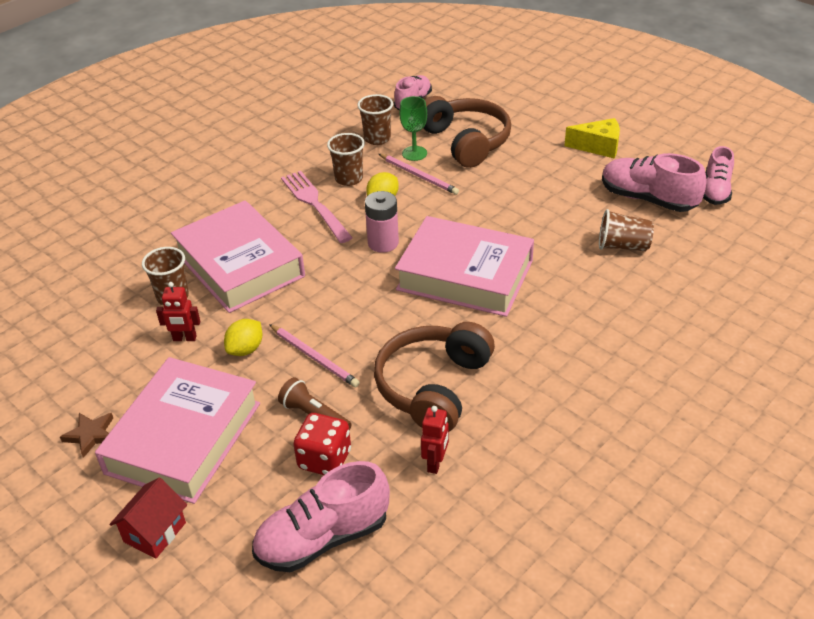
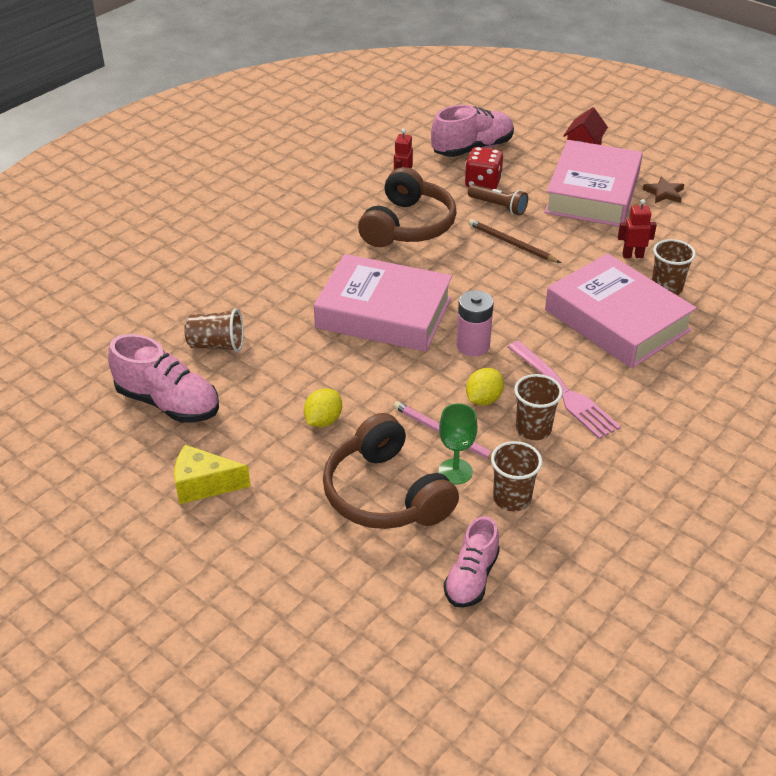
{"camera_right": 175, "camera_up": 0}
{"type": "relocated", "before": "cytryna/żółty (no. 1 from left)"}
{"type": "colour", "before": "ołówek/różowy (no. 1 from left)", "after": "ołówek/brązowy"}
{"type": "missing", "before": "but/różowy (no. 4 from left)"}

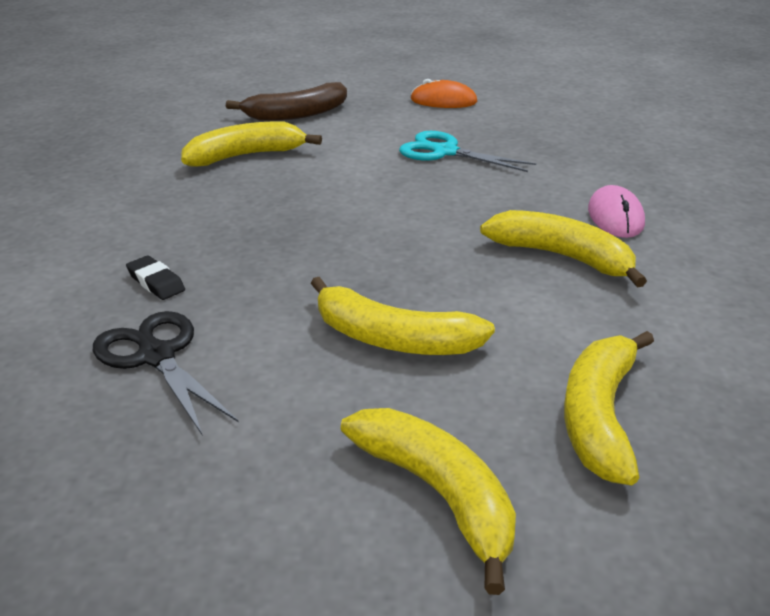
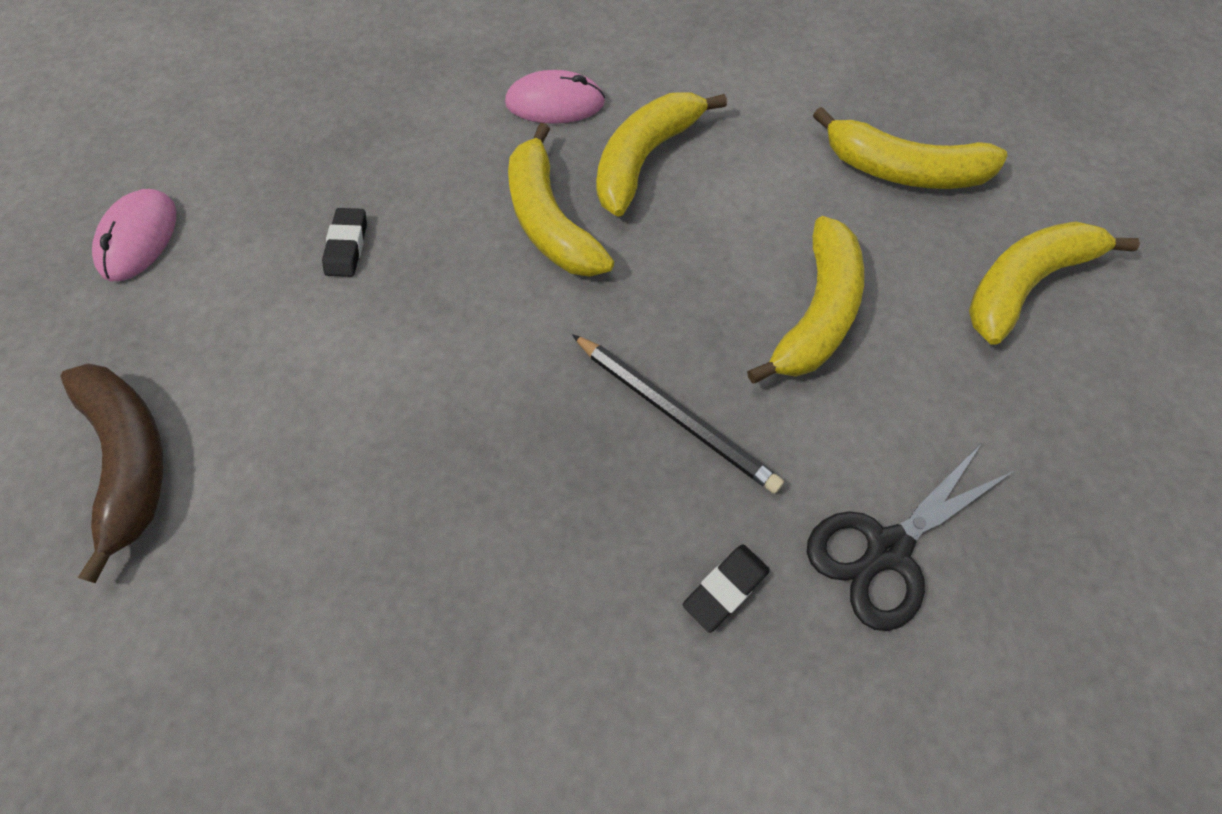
{"camera_right": -90, "camera_up": 30}
{"type": "colour", "before": "myszka/pomarańczowy", "after": "myszka/różowy (no. 1 from left)"}
{"type": "exchanged", "before": "nożyczki/turkusowy", "after": "gumka do mazania/czarny (no. 1 from left)"}
{"type": "relocated", "before": "banan/żółty (no. 1 from left)"}
{"type": "appeared", "after": "ołówek/czarny"}

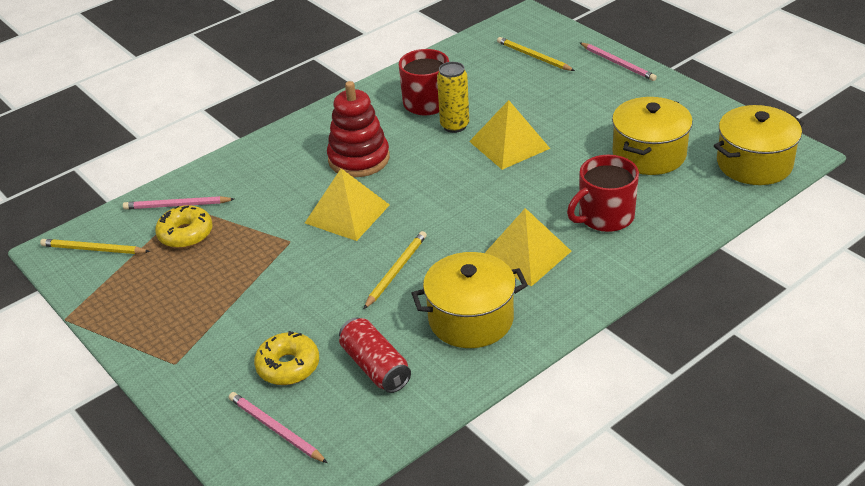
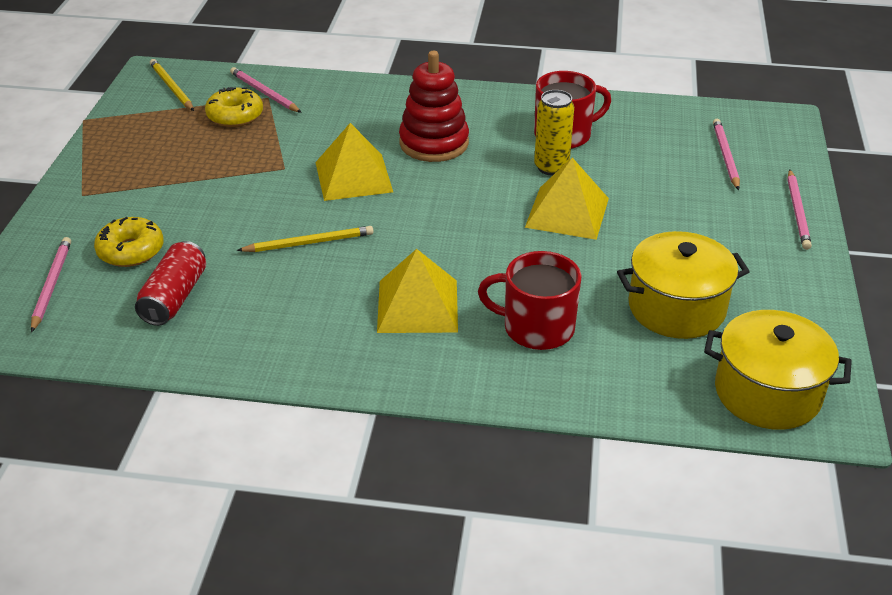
{"camera_right": 45, "camera_up": 0}
{"type": "colour", "before": "ołówek/żółty (no. 3 from left)", "after": "ołówek/różowy (no. 3 from left)"}
{"type": "missing", "before": "garnek/żółty (no. 1 from left)"}

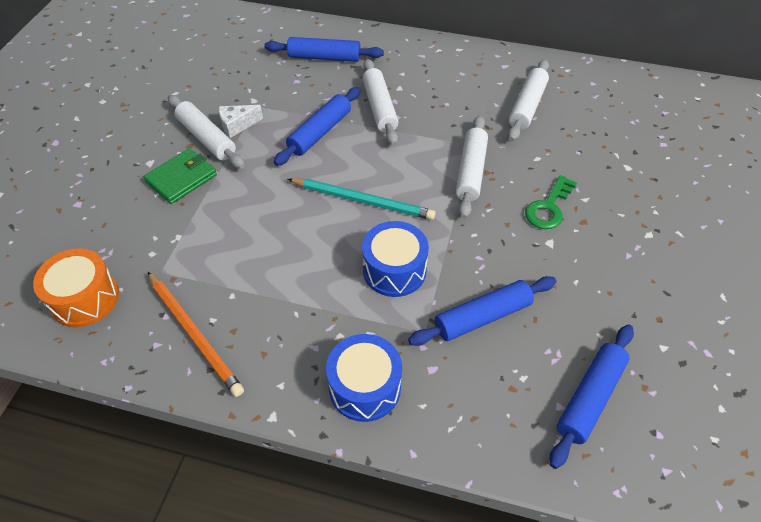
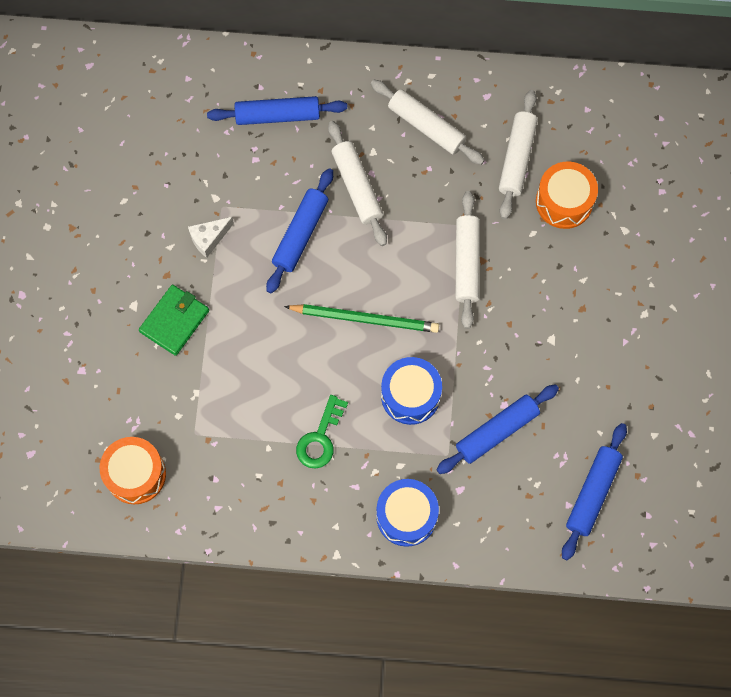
{"camera_right": -10, "camera_up": 20}
{"type": "colour", "before": "ołówek/turkusowy", "after": "ołówek/zielony"}
{"type": "relocated", "before": "klucz/zielony"}
{"type": "relocated", "before": "wałek do ciasta/biały (no. 1 from left in the first image)", "after": "wałek do ciasta/biały (no. 2 from left)"}
{"type": "appeared", "after": "bęben/pomarańczowy (no. 2 from left)"}
{"type": "missing", "before": "ołówek/pomarańczowy"}

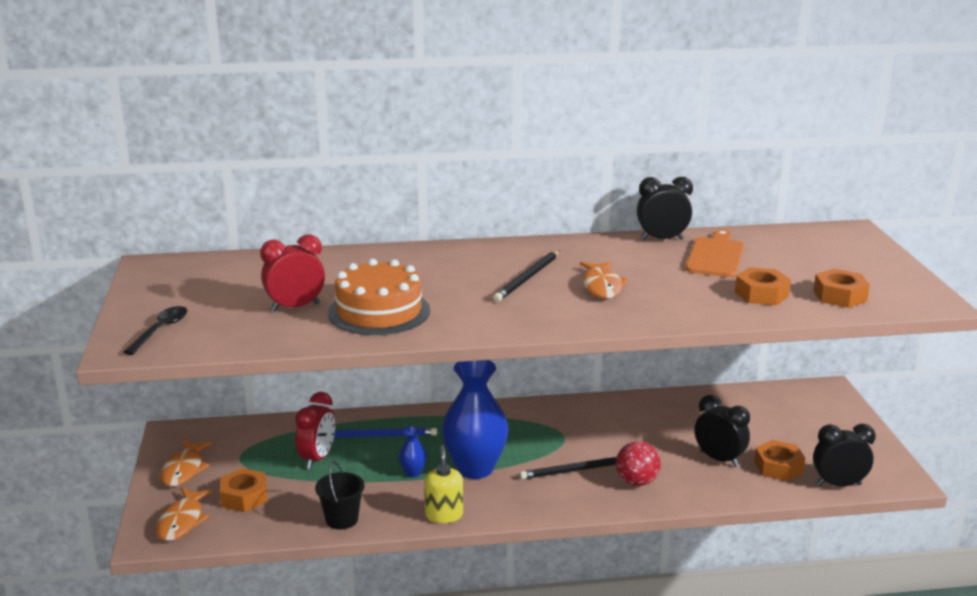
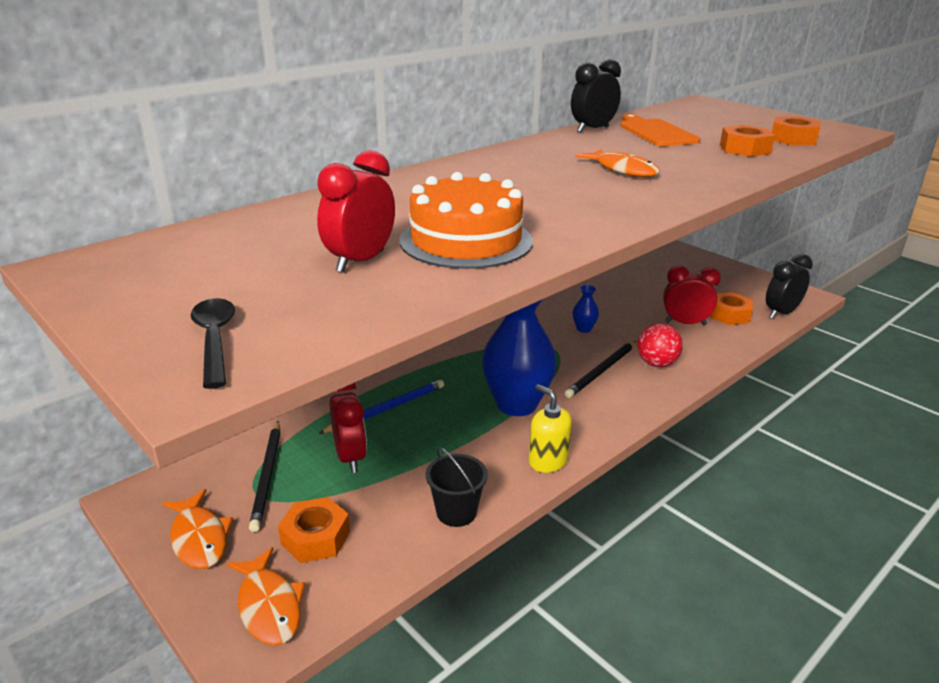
{"camera_right": -35, "camera_up": 5}
{"type": "relocated", "before": "ołówek/czarny (no. 1 from left)"}
{"type": "relocated", "before": "wazon/niebieski (no. 1 from left in the first image)", "after": "wazon/niebieski (no. 2 from left)"}
{"type": "colour", "before": "budzik/czarny (no. 2 from left)", "after": "budzik/czerwony (no. 3 from left)"}

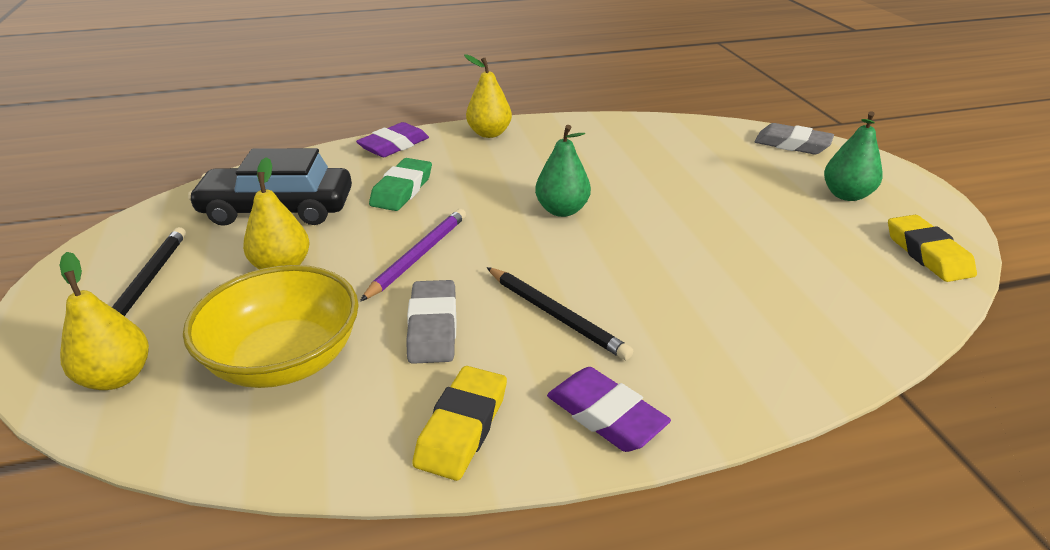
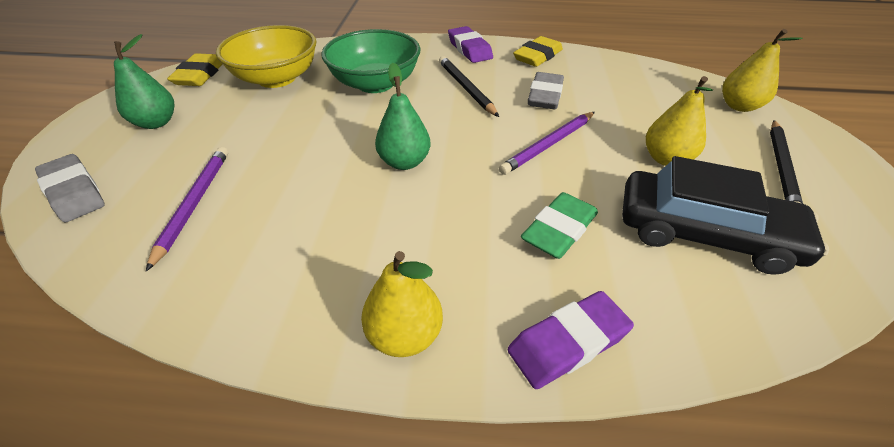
{"camera_right": -160, "camera_up": 10}
{"type": "appeared", "after": "ołówek/fioletowy (no. 1 from left)"}
{"type": "relocated", "before": "miska/żółty"}
{"type": "appeared", "after": "miska/zielony"}

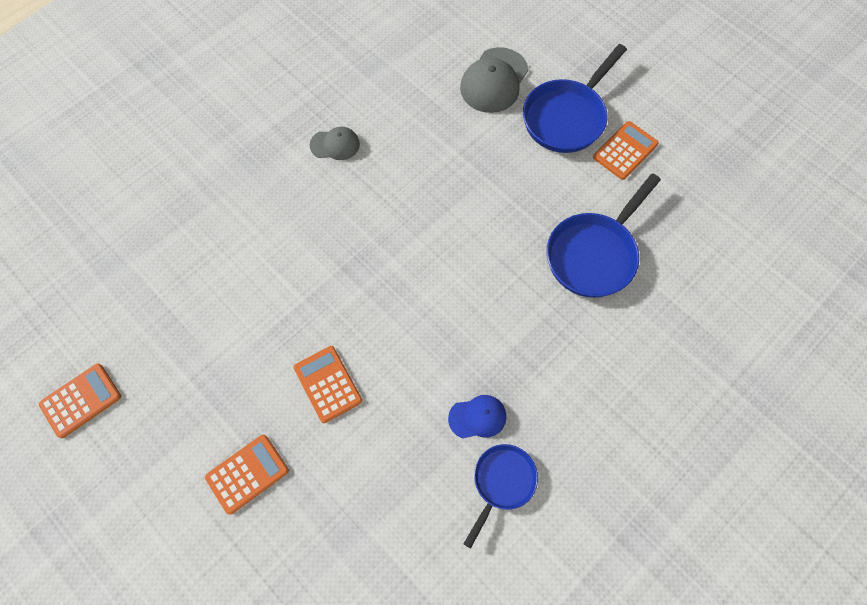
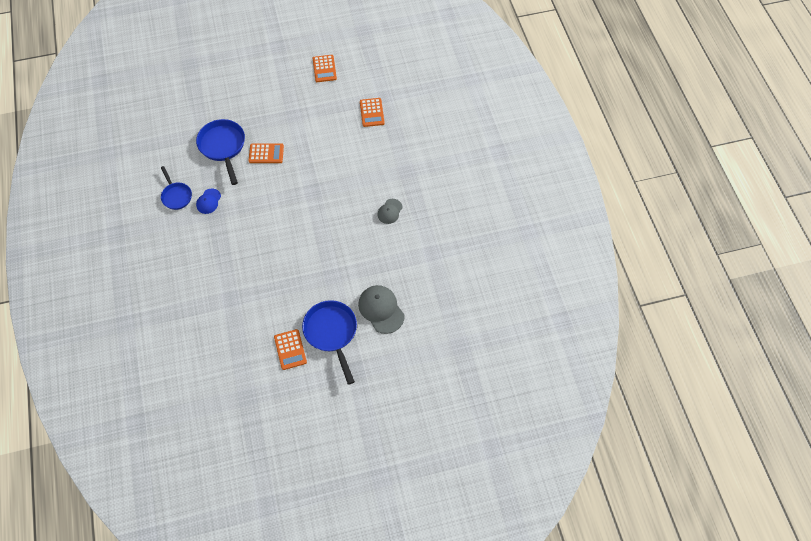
{"camera_right": 120, "camera_up": -5}
{"type": "relocated", "before": "patelnia/niebieski (no. 3 from left in the first image)", "after": "patelnia/niebieski (no. 2 from left)"}
{"type": "relocated", "before": "kalkulator/pomarańczowy (no. 2 from left in the first image)", "after": "kalkulator/pomarańczowy (no. 4 from left)"}

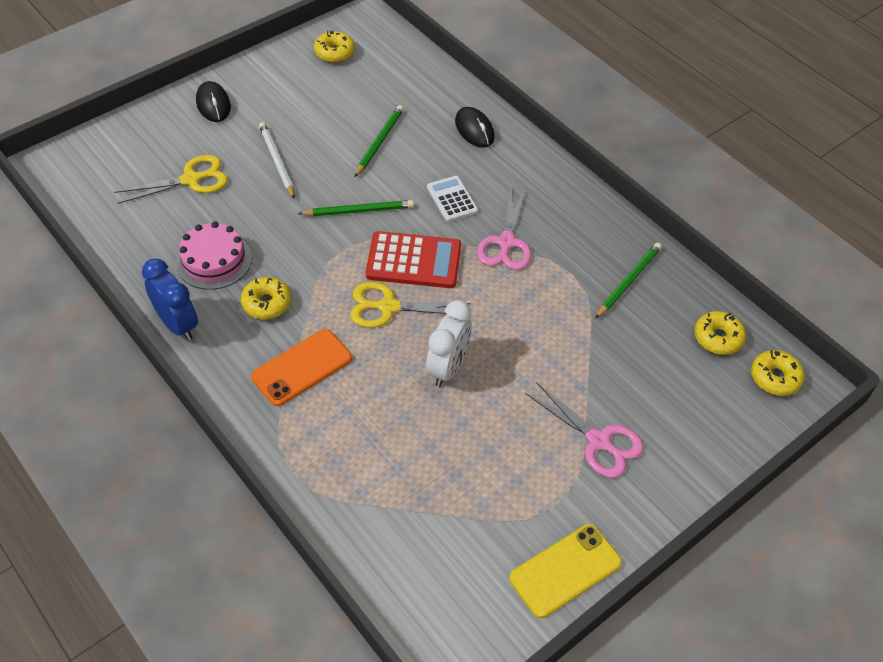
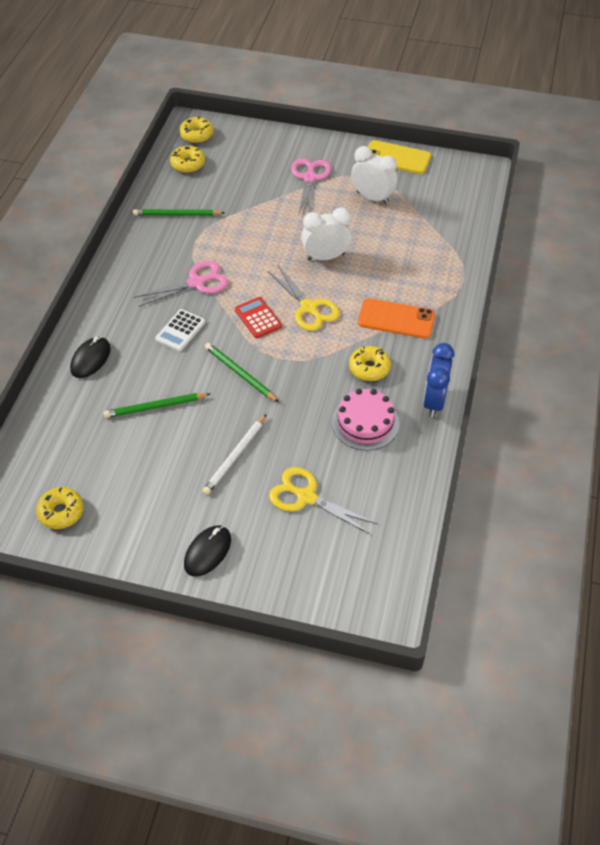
{"camera_right": -125, "camera_up": 0}
{"type": "size", "before": "kalkulator/czerwony", "scale": 0.62}
{"type": "appeared", "after": "budzik/biały (no. 2 from left)"}

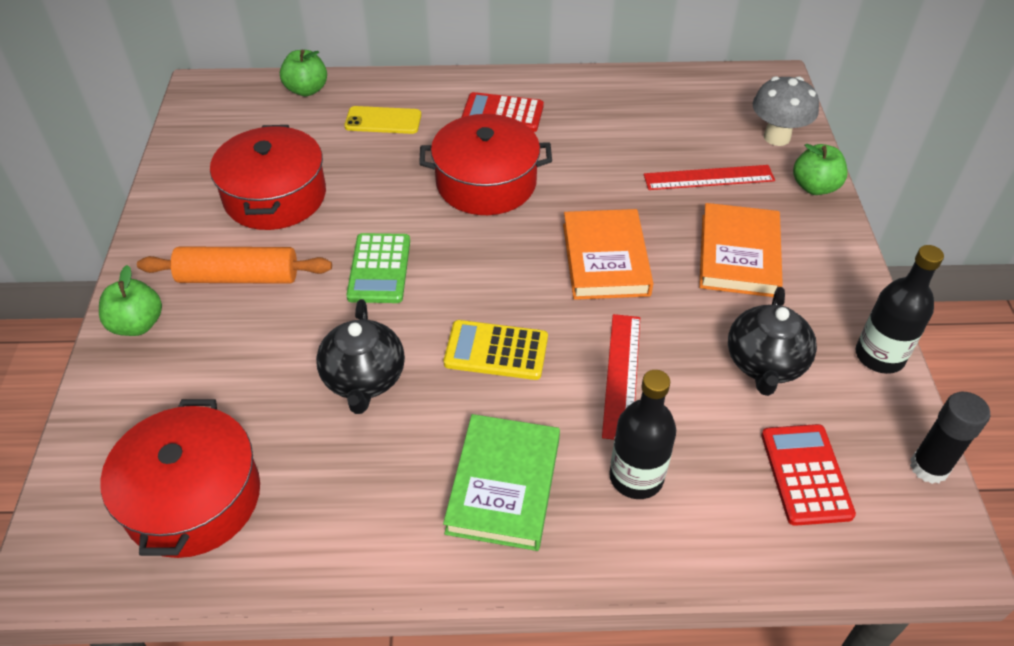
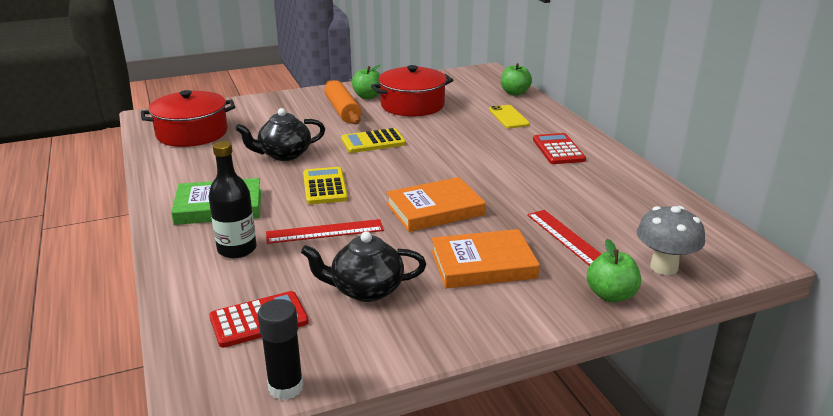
{"camera_right": 70, "camera_up": -20}
{"type": "colour", "before": "kalkulator/zielony", "after": "kalkulator/żółty (no. 2 from left)"}
{"type": "relocated", "before": "jabłko/zielony (no. 1 from left)"}
{"type": "missing", "before": "garnek/czerwony (no. 3 from left)"}
{"type": "missing", "before": "butelka/czarny (no. 2 from left)"}

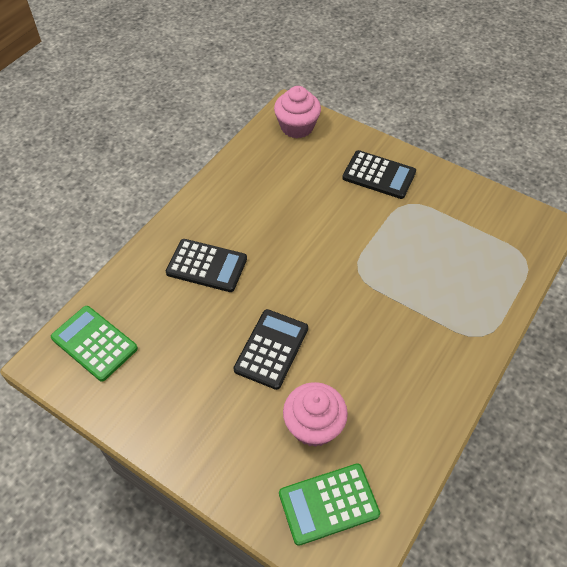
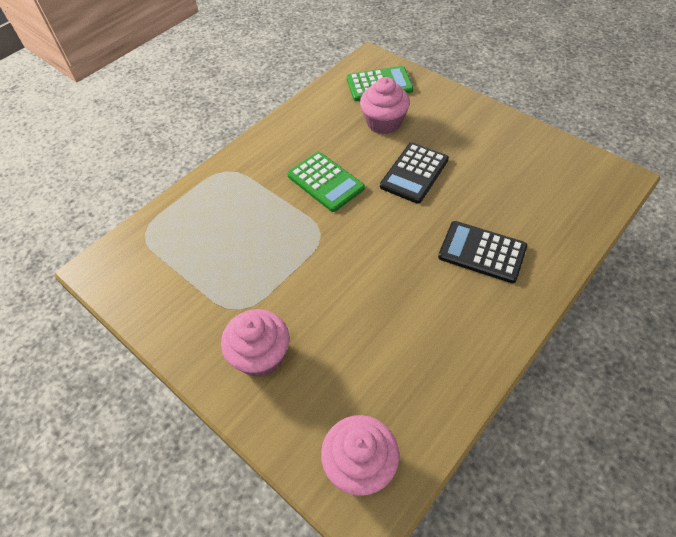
{"camera_right": -170, "camera_up": 0}
{"type": "exchanged", "before": "kalkulator/czarny (no. 3 from left)", "after": "muffinka/różowy (no. 1 from left)"}
{"type": "relocated", "before": "kalkulator/zielony (no. 1 from left)"}

